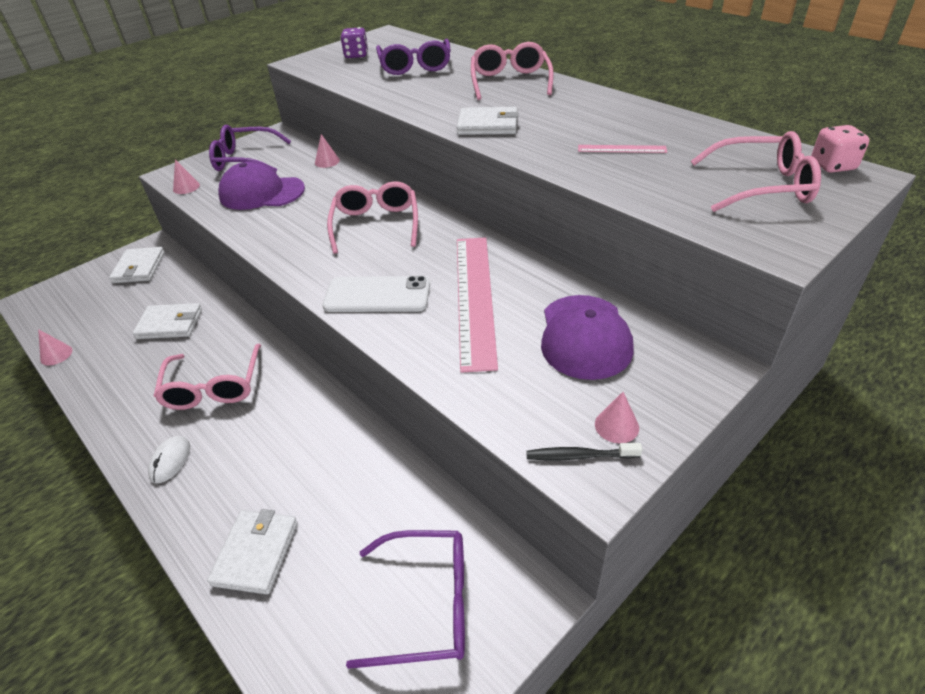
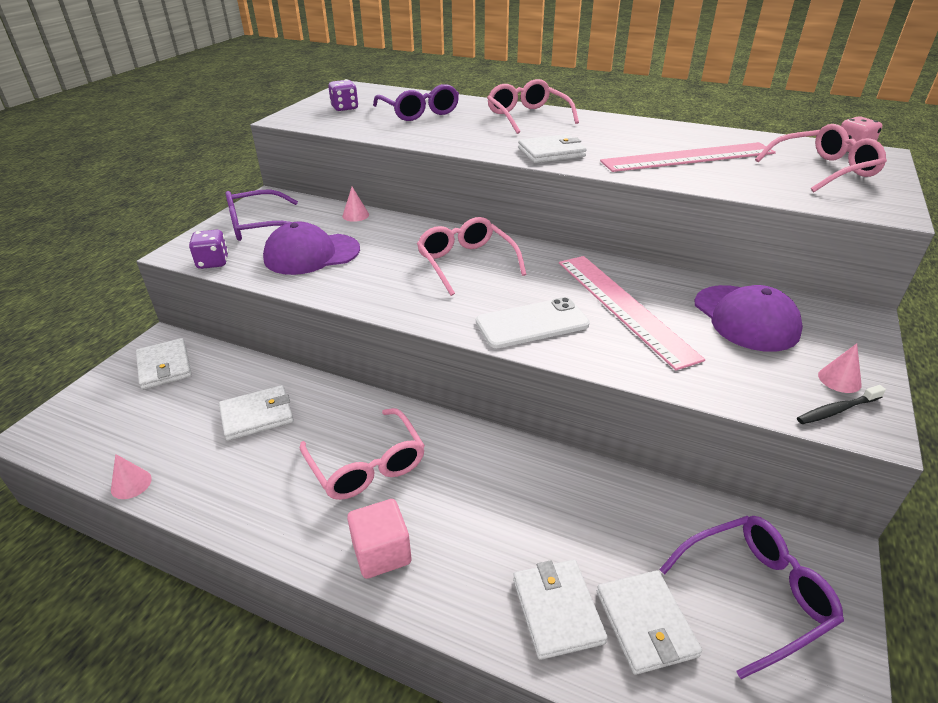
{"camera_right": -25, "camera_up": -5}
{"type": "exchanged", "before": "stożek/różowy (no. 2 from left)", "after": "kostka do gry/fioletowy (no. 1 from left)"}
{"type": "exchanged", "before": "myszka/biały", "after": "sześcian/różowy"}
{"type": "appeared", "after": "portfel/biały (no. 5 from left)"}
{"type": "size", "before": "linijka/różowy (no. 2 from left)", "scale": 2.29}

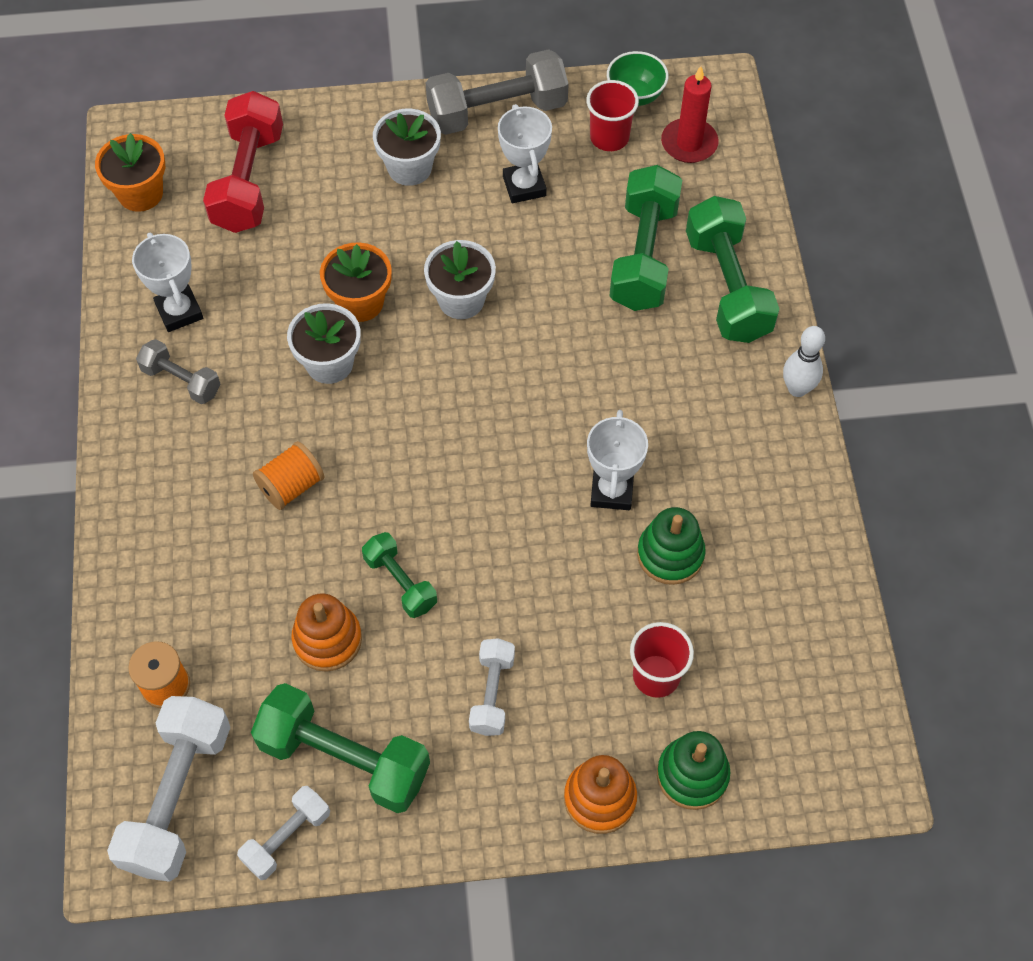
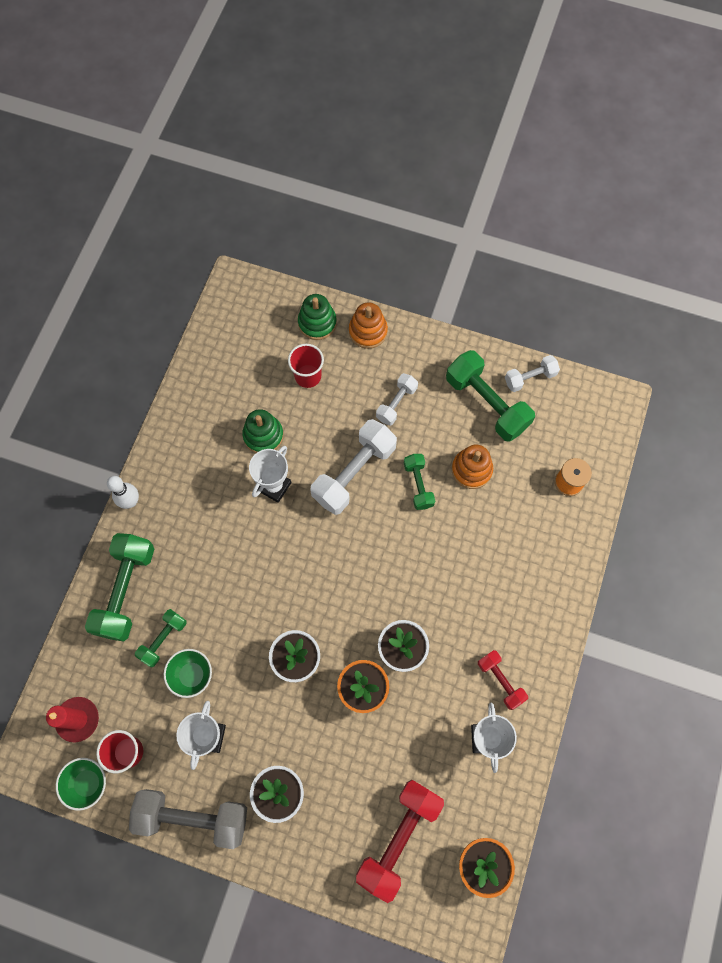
{"camera_right": -155, "camera_up": 10}
{"type": "size", "before": "hantel/zielony (no. 3 from left in the first image)", "scale": 0.55}
{"type": "appeared", "after": "miska/zielony (no. 2 from left)"}
{"type": "relocated", "before": "hantel/biały (no. 1 from left)"}
{"type": "colour", "before": "hantel/szary (no. 1 from left)", "after": "hantel/czerwony (no. 2 from left)"}
{"type": "missing", "before": "szpulka/pomarańczowy (no. 2 from left)"}

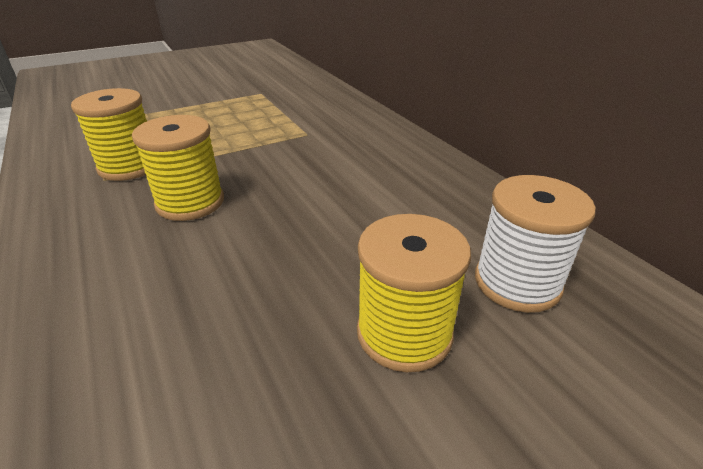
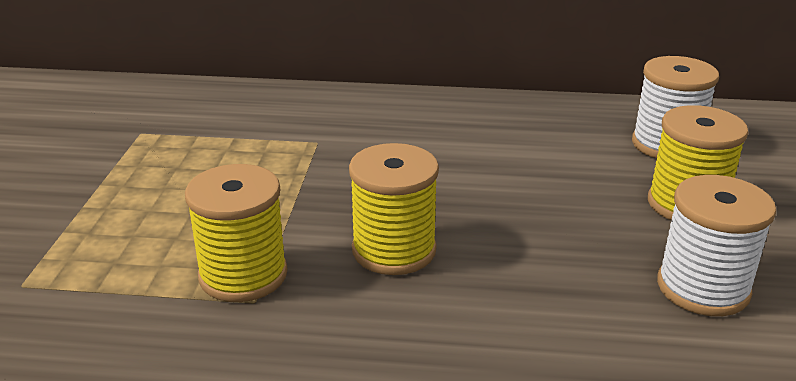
{"camera_right": -55, "camera_up": -5}
{"type": "appeared", "after": "szpulka/biały (no. 2 from left)"}

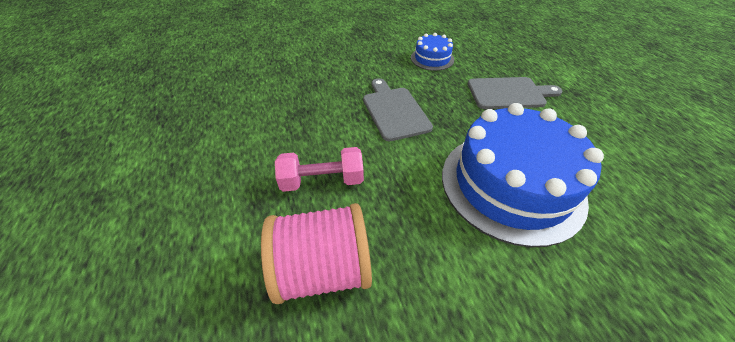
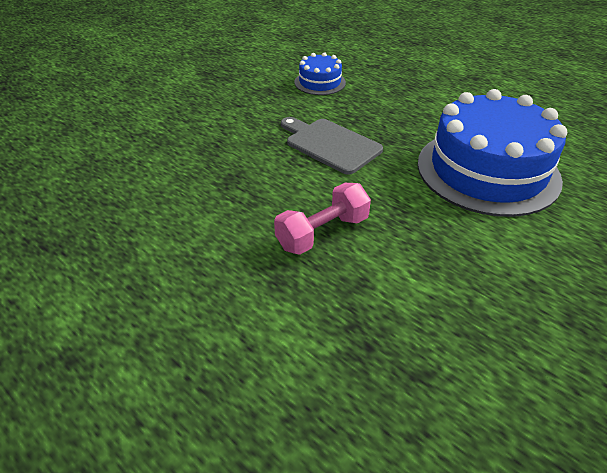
{"camera_right": -30, "camera_up": -5}
{"type": "missing", "before": "szpulka/różowy"}
{"type": "missing", "before": "deska do krojenia/szary (no. 2 from left)"}

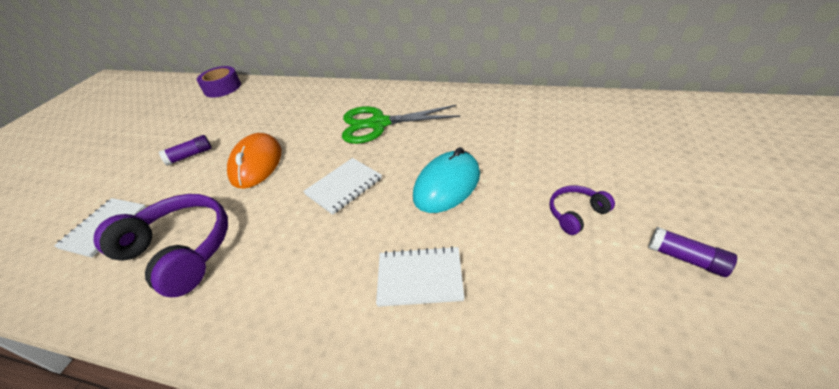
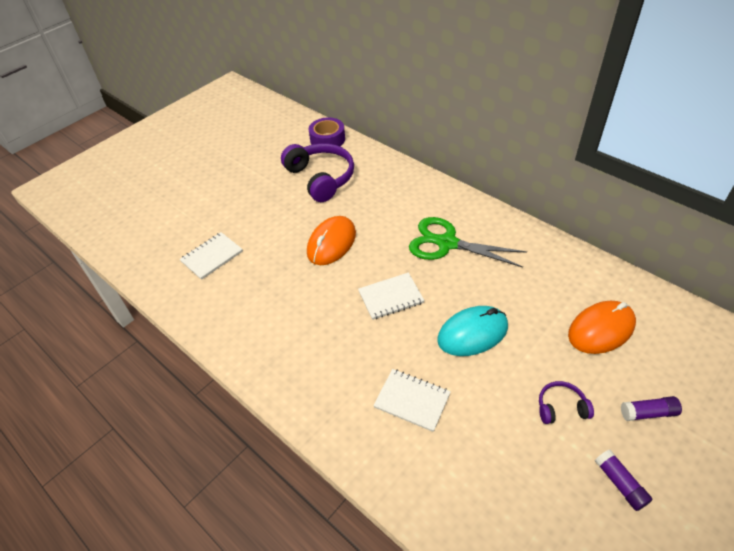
{"camera_right": 25, "camera_up": 5}
{"type": "relocated", "before": "słuchawki/fioletowy (no. 1 from left)"}
{"type": "appeared", "after": "myszka/pomarańczowy (no. 2 from left)"}
{"type": "relocated", "before": "klej w sztyfcie/fioletowy (no. 1 from left in the first image)", "after": "klej w sztyfcie/fioletowy (no. 2 from left)"}

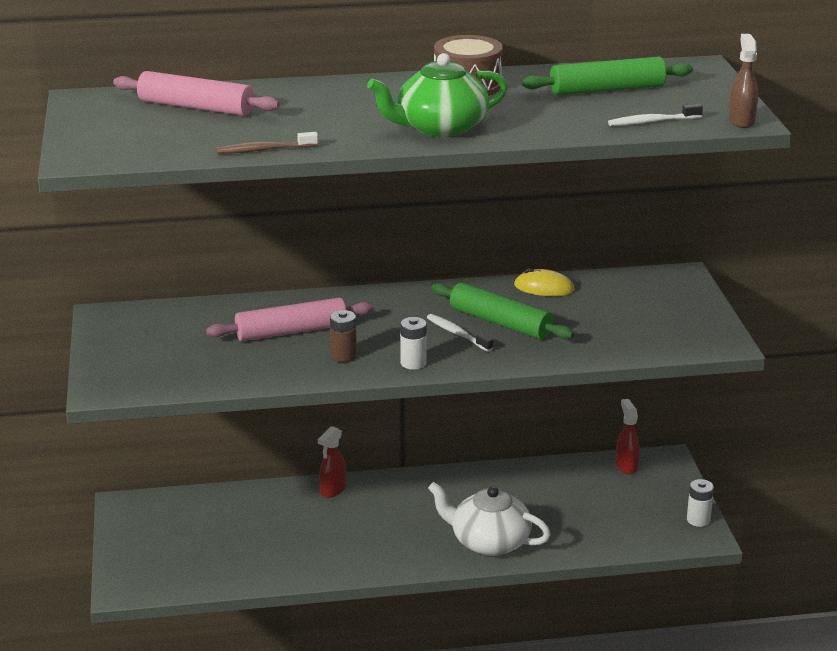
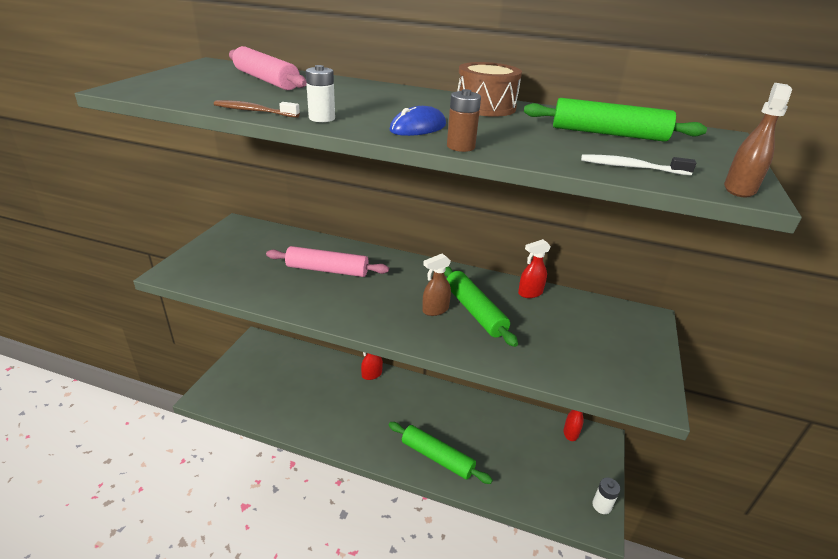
{"camera_right": 25, "camera_up": 5}
{"type": "relocated", "before": "bateria/biały (no. 1 from left)"}
{"type": "exchanged", "before": "imbryk/biały", "after": "wałek do ciasta/zielony (no. 1 from left)"}
{"type": "exchanged", "before": "imbryk/zielony", "after": "myszka/niebieski"}
{"type": "exchanged", "before": "szczoteczka do zębów/biały (no. 1 from left)", "after": "spryskiwacz/brązowy (no. 1 from left)"}
{"type": "relocated", "before": "bateria/brązowy"}
{"type": "exchanged", "before": "myszka/żółty", "after": "spryskiwacz/czerwony (no. 2 from left)"}

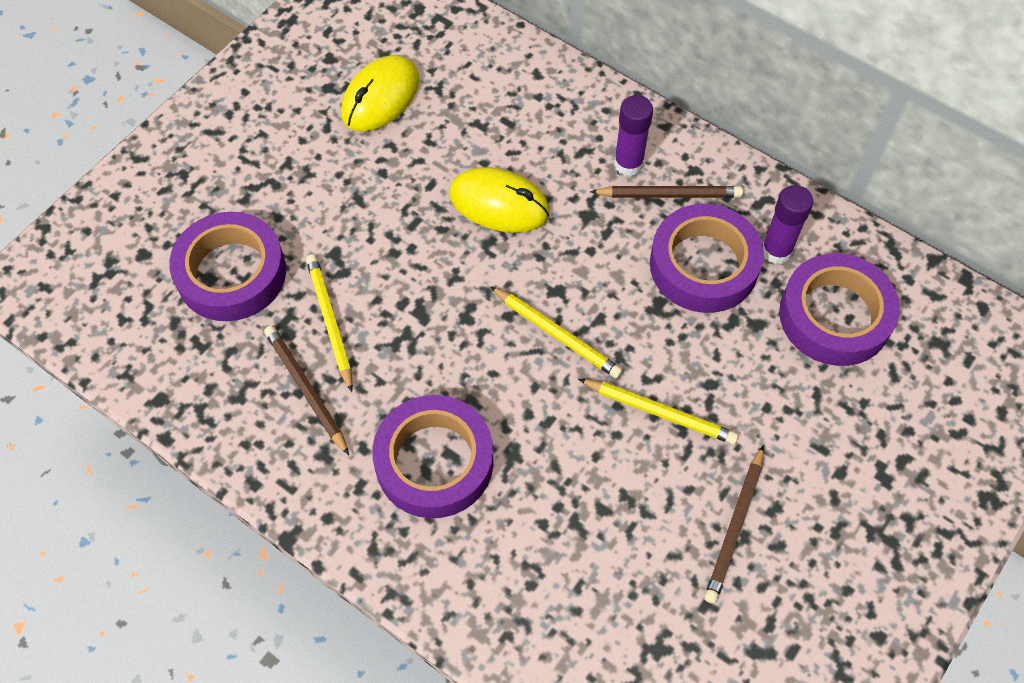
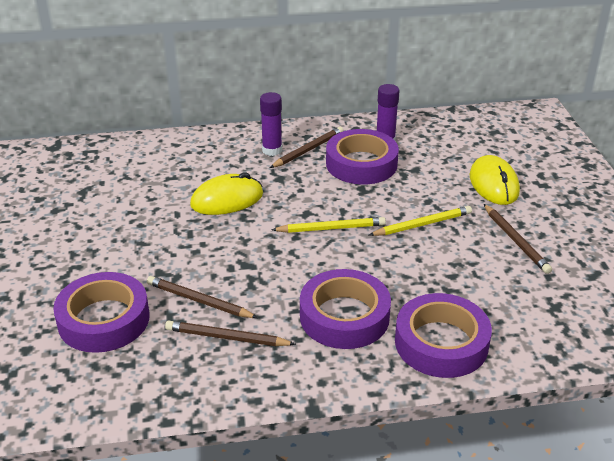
{"camera_right": -45, "camera_up": -25}
{"type": "colour", "before": "ołówek/żółty (no. 1 from left)", "after": "ołówek/brązowy (no. 1 from left)"}
{"type": "relocated", "before": "taśma klejąca/fioletowy (no. 4 from left)"}
{"type": "relocated", "before": "myszka/żółty (no. 1 from left in the first image)", "after": "myszka/żółty (no. 2 from left)"}

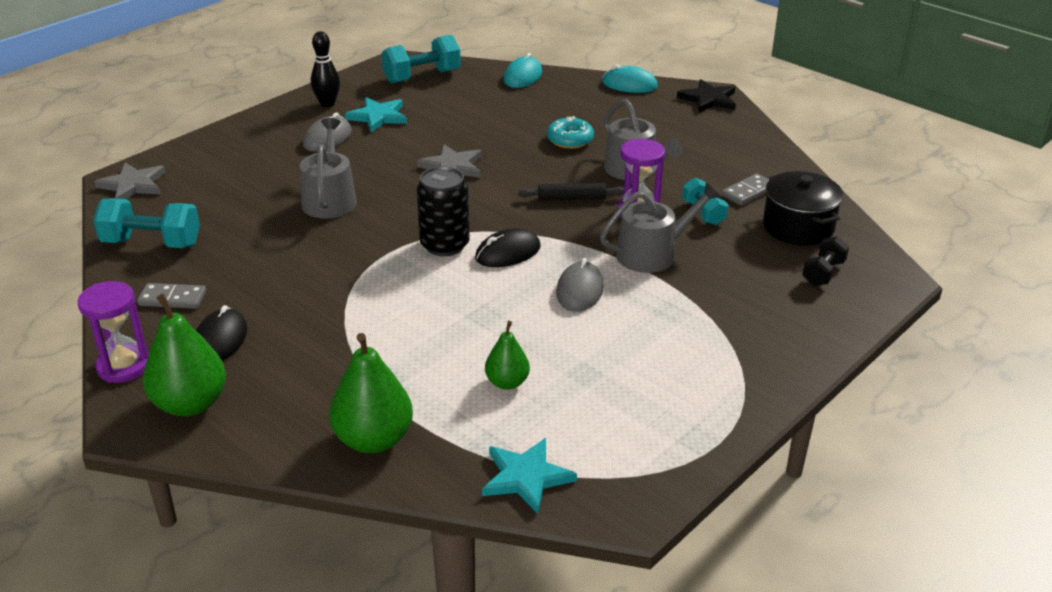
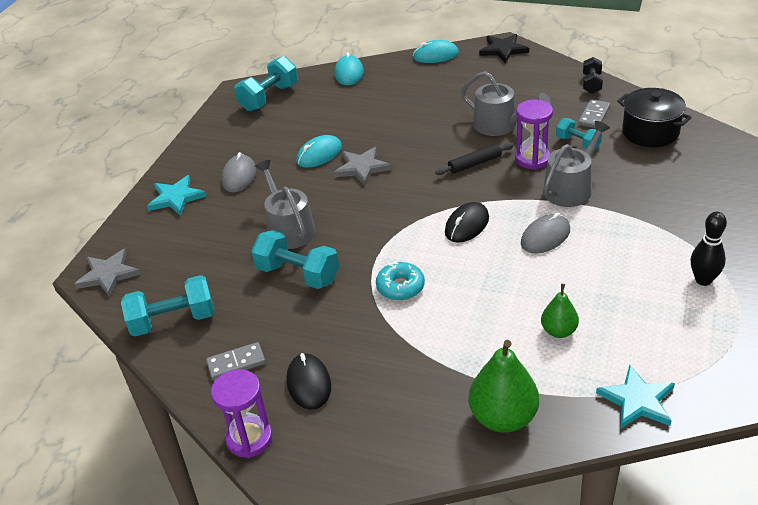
{"camera_right": -20, "camera_up": 5}
{"type": "relocated", "before": "gwiazda/turkusowy (no. 1 from left)"}
{"type": "appeared", "after": "hantel/turkusowy (no. 3 from left)"}
{"type": "appeared", "after": "myszka/turkusowy (no. 1 from left)"}
{"type": "relocated", "before": "donut/turkusowy"}
{"type": "spun", "before": "myszka/szary (no. 2 from left)", "turn": 60}
{"type": "relocated", "before": "hantel/czarny"}
{"type": "relocated", "before": "kręgiel/czarny"}
{"type": "missing", "before": "gruszka/zielony (no. 1 from left)"}
{"type": "missing", "before": "puszka/czarny"}

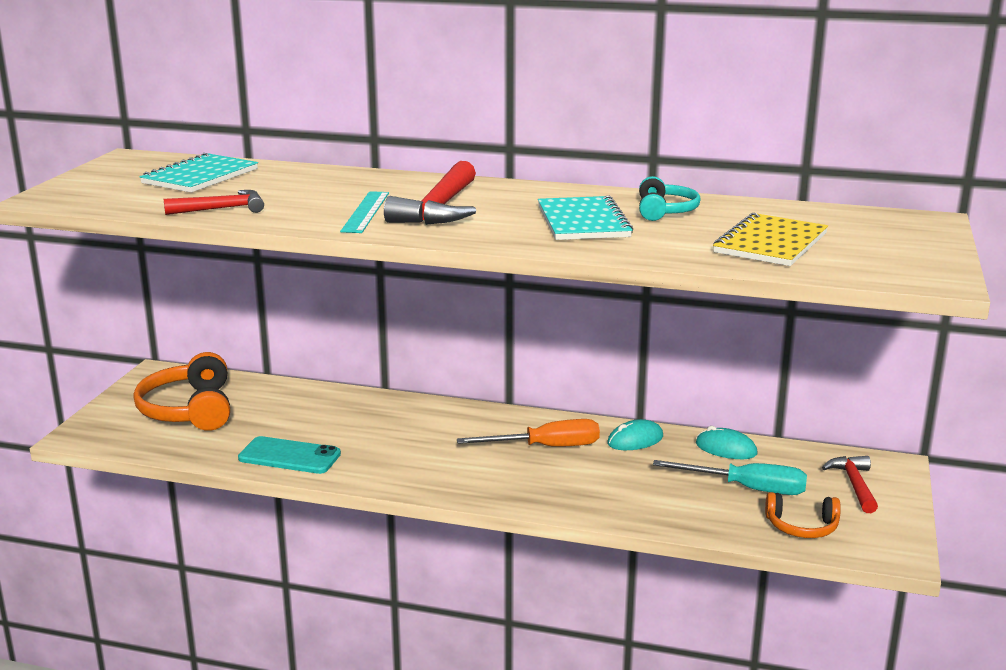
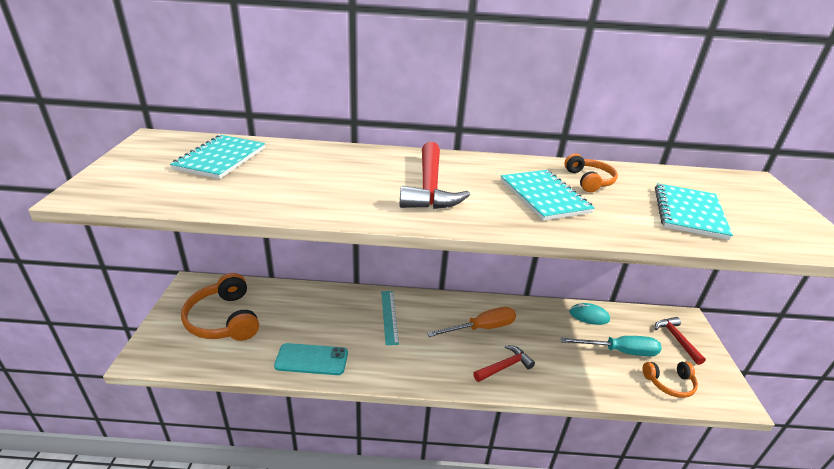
{"camera_right": -15, "camera_up": 10}
{"type": "relocated", "before": "linijka/turkusowy"}
{"type": "relocated", "before": "młotek/czerwony (no. 1 from left in the first image)", "after": "młotek/czerwony (no. 2 from left)"}
{"type": "colour", "before": "słuchawki/turkusowy", "after": "słuchawki/pomarańczowy (no. 2 from left)"}
{"type": "colour", "before": "zeszyt/żółty", "after": "zeszyt/turkusowy (no. 3 from left)"}
{"type": "missing", "before": "myszka/turkusowy (no. 1 from left)"}

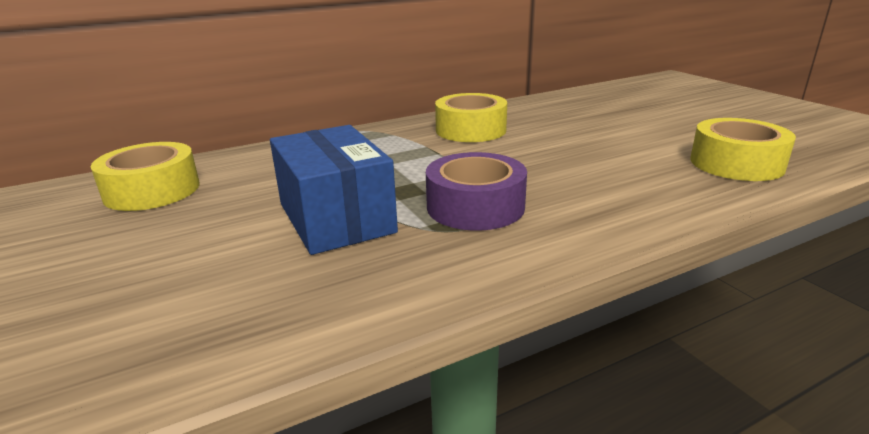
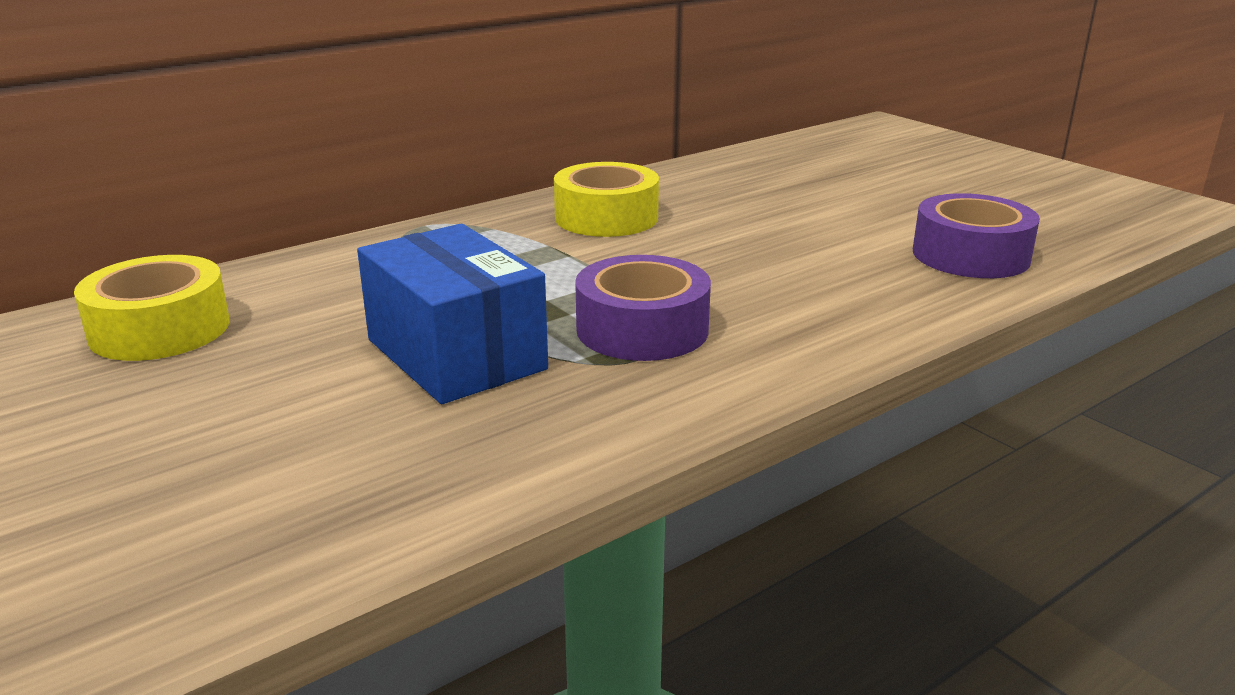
{"camera_right": -10, "camera_up": 0}
{"type": "colour", "before": "taśma klejąca/żółty (no. 3 from left)", "after": "taśma klejąca/fioletowy (no. 2 from left)"}

